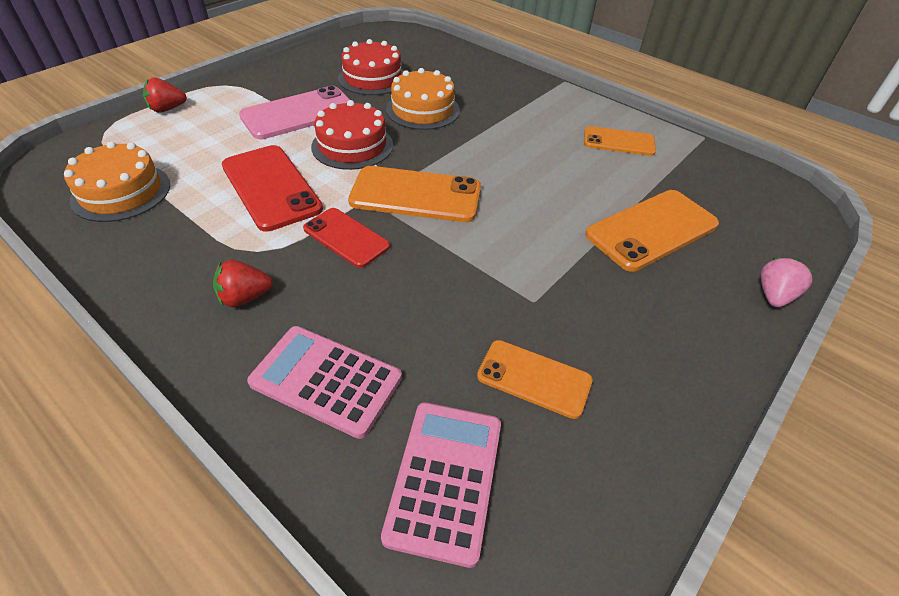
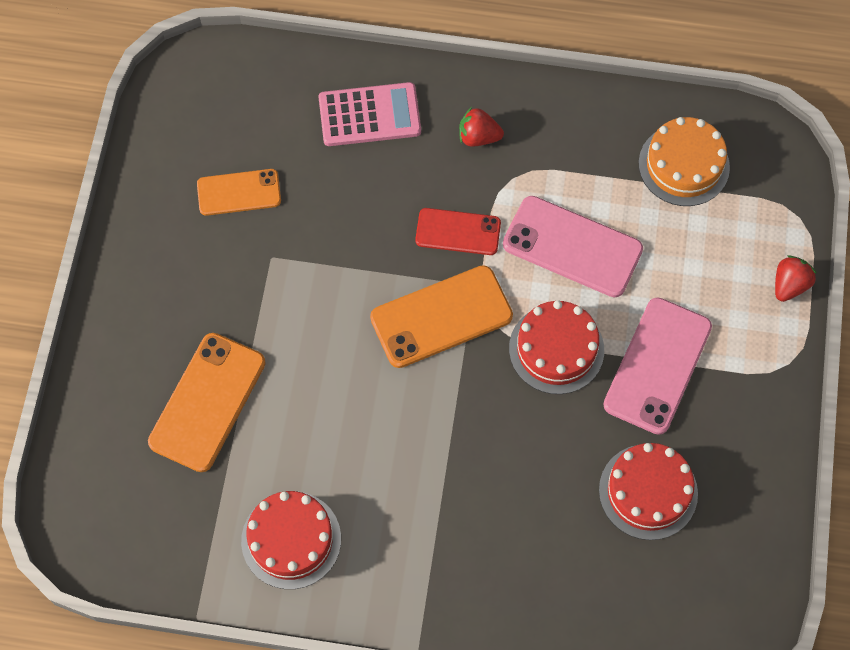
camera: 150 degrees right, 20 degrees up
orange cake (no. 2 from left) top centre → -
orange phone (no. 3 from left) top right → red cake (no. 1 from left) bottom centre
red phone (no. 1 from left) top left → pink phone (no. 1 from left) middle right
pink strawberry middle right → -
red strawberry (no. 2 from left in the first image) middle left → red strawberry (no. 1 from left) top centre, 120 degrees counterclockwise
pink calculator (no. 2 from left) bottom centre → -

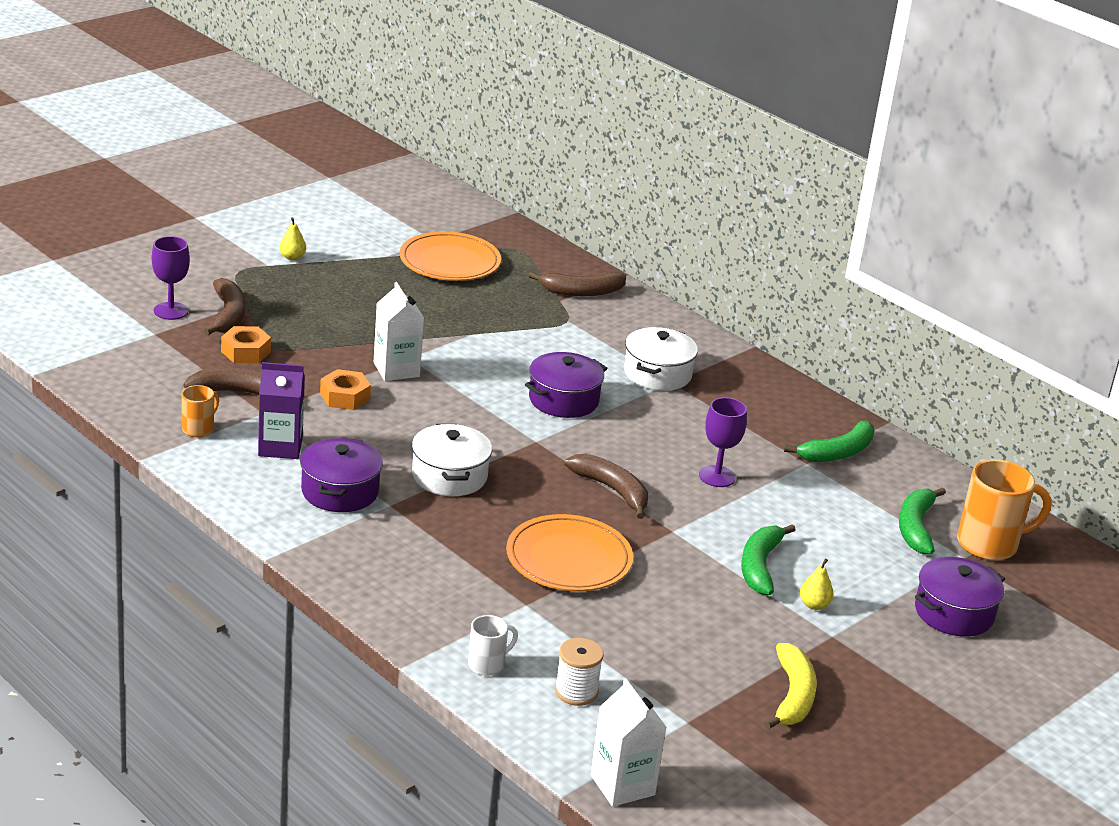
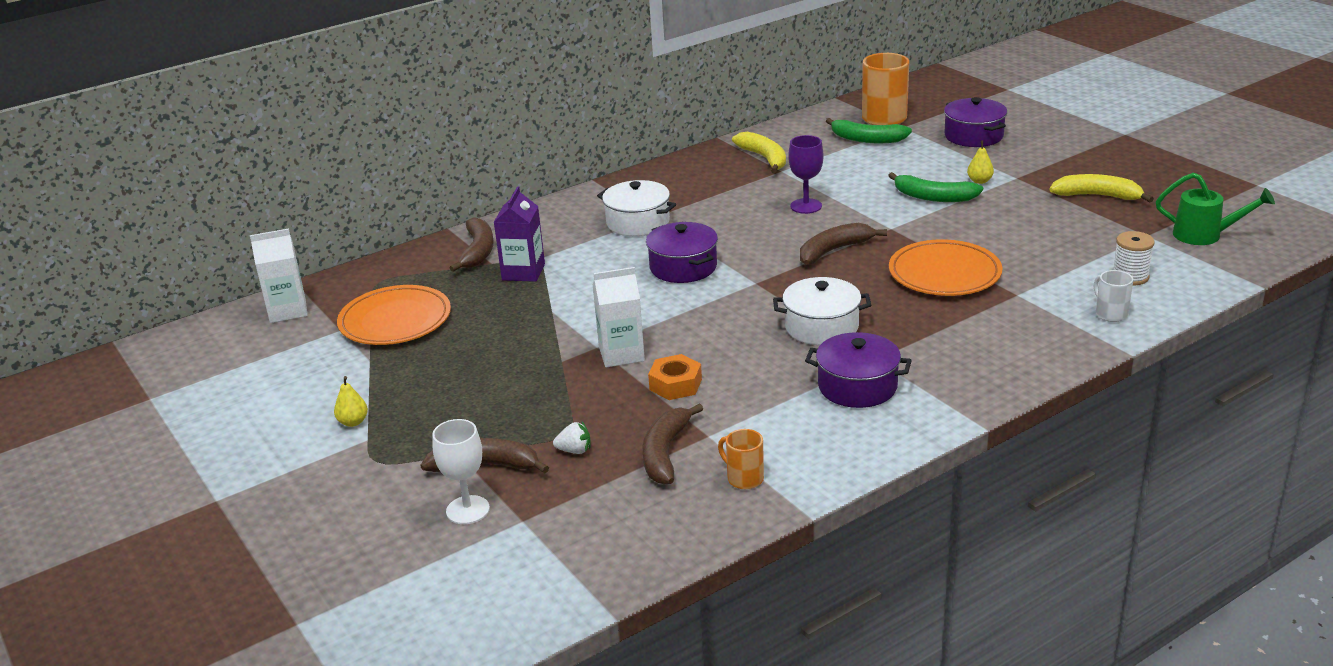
camera: 75 degrees left, 0 degrees up
purple goblet (no. 1 from left) middle left → white goblet bottom centre
orange nut (no. 1 from left) middle left → white strawberry centre
purple carton middle left → purple carton centre, relocated
green banana (no. 2 from left) middle right → yellow banana (no. 1 from left) top centre
white carton (no. 2 from left in the first image) bottom centre → white carton (no. 1 from left) middle left, relocated
- → green watering can top right

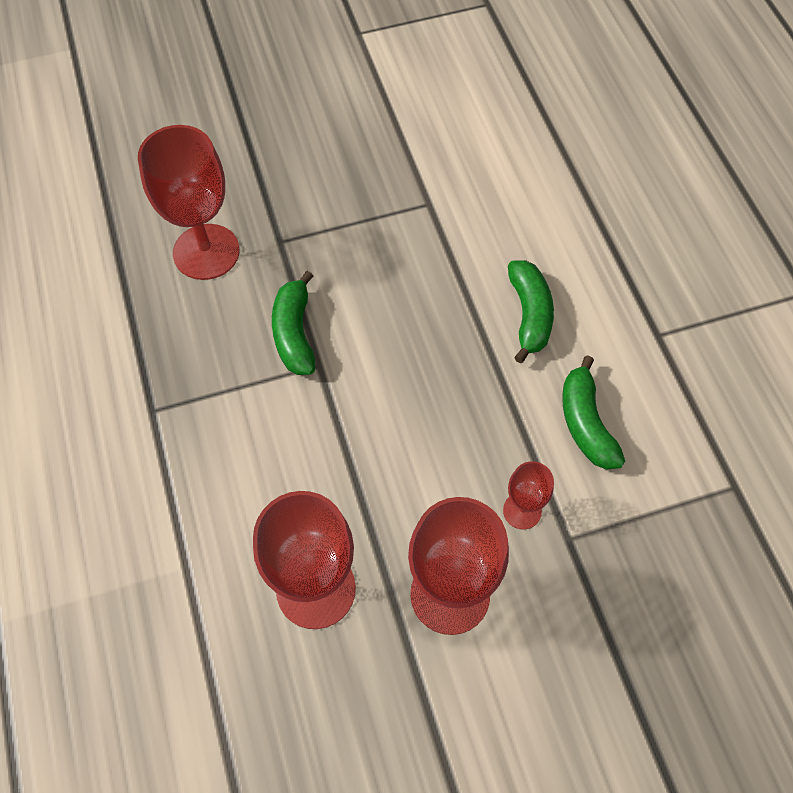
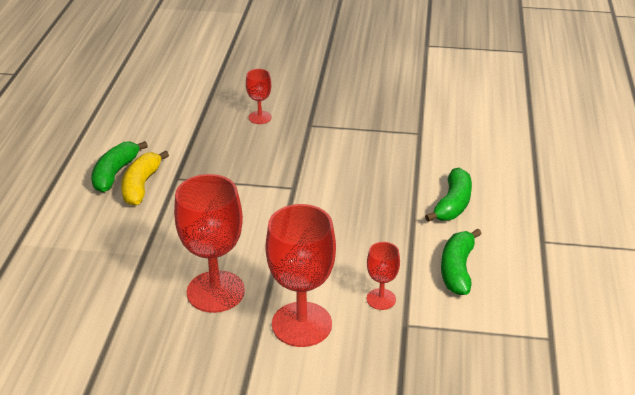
camera: 25 degrees right, 25 degrees down
red goblet (no. 1 from left in the first image) top left → red goblet (no. 2 from left) top centre, x0.50
green banana (no. 1 from left) centre → green banana (no. 1 from left) middle left, relocated
- → yellow banana middle left

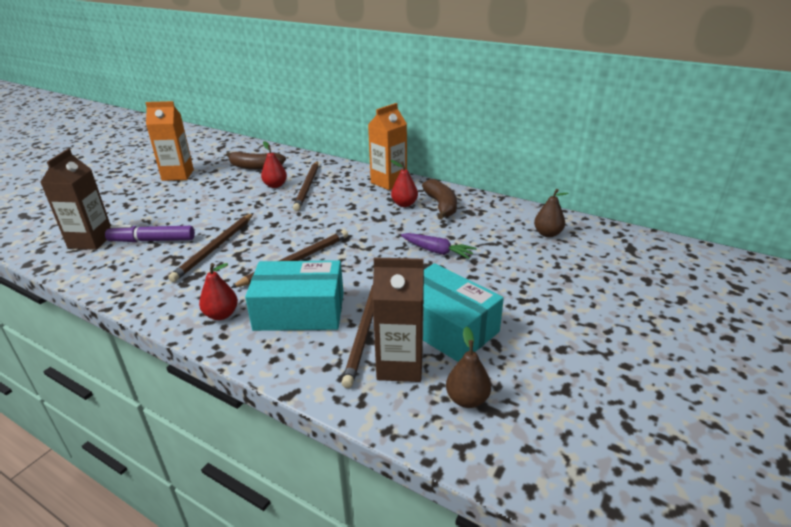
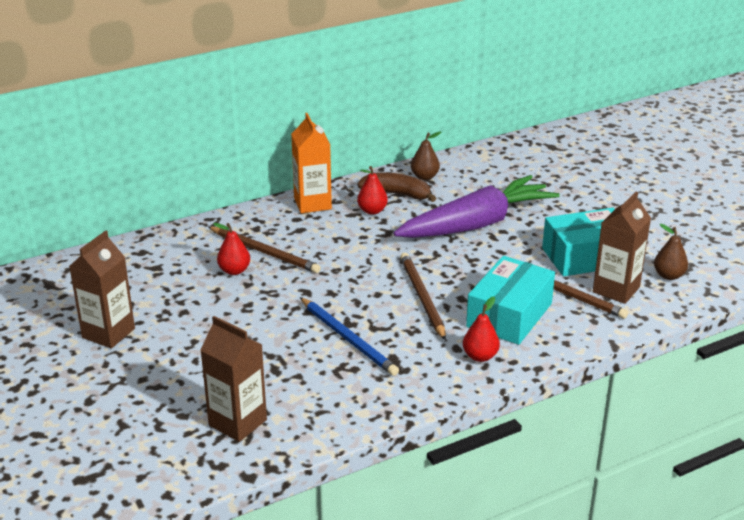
camera: 60 degrees left, 0 degrees up
orange carton (no. 1 from left) top left → brown carton (no. 1 from left) middle left
brown banana (no. 1 from left) top left → -
brown pear (no. 2 from left in the first image) middle right → brown pear (no. 1 from left) top centre, relocated
brown pencil (no. 1 from left) middle left → blue pencil centre
purple marker middle left → -
purple carrot centre, x2.31

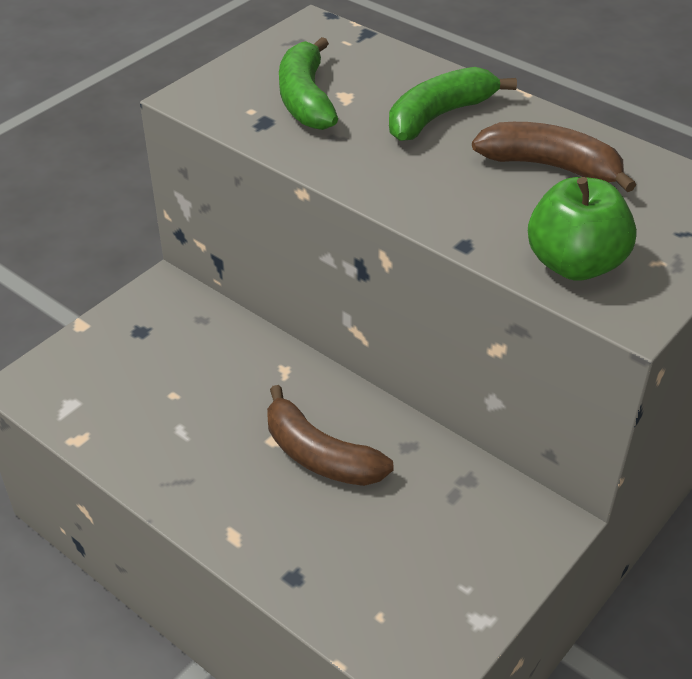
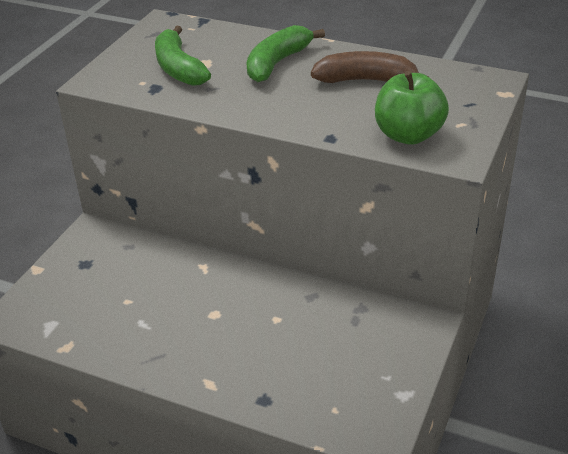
camera: 15 degrees left, 5 degrees down
brown banana (no. 1 from left) centre → -

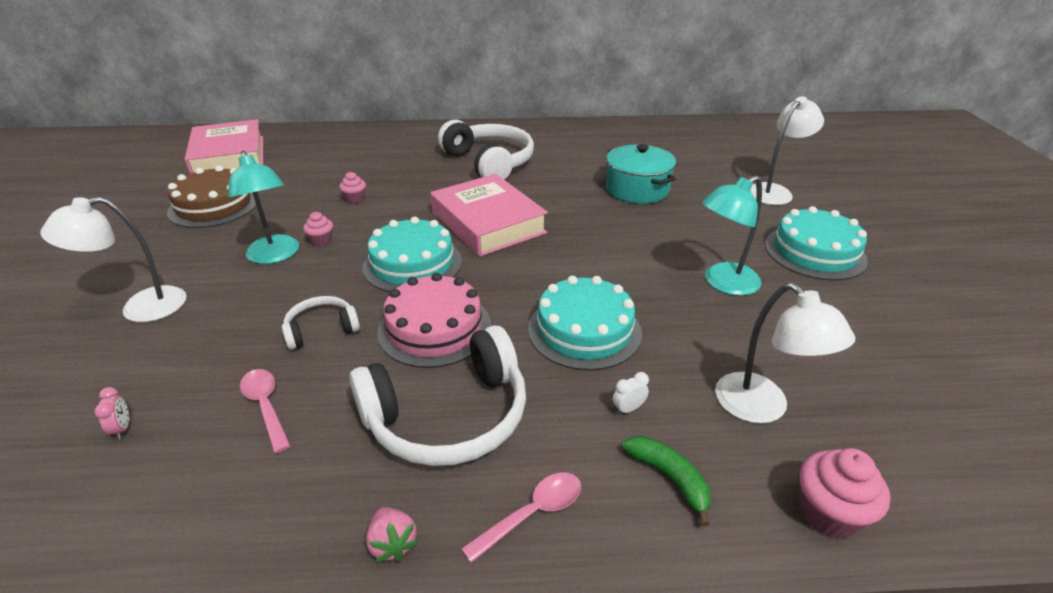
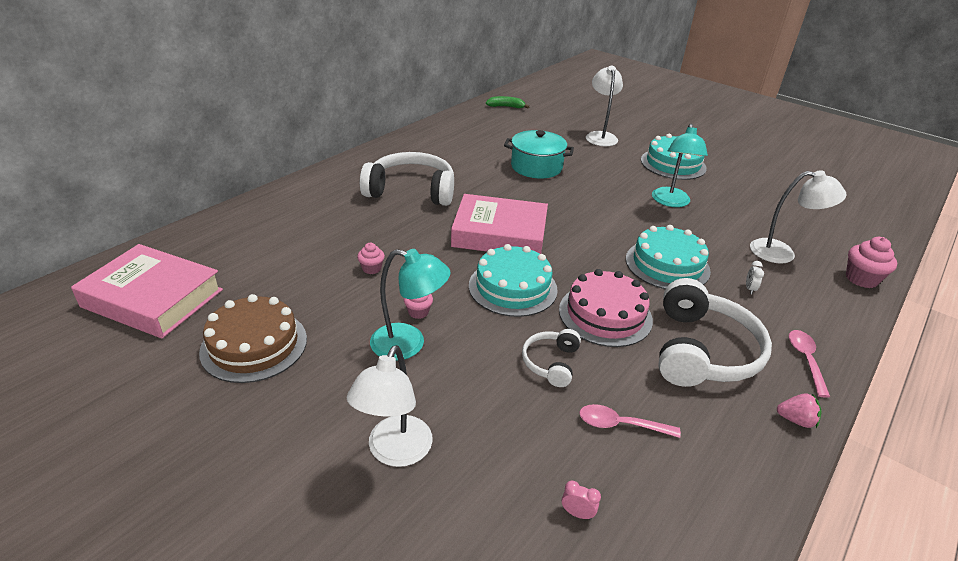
camera: 50 degrees left, 0 degrees up
green banana bottom centre → green banana top centre, relocated

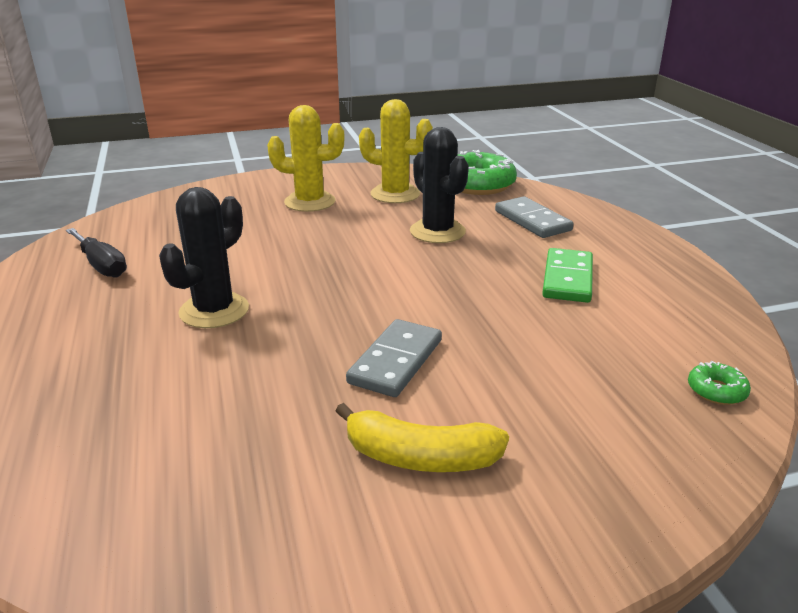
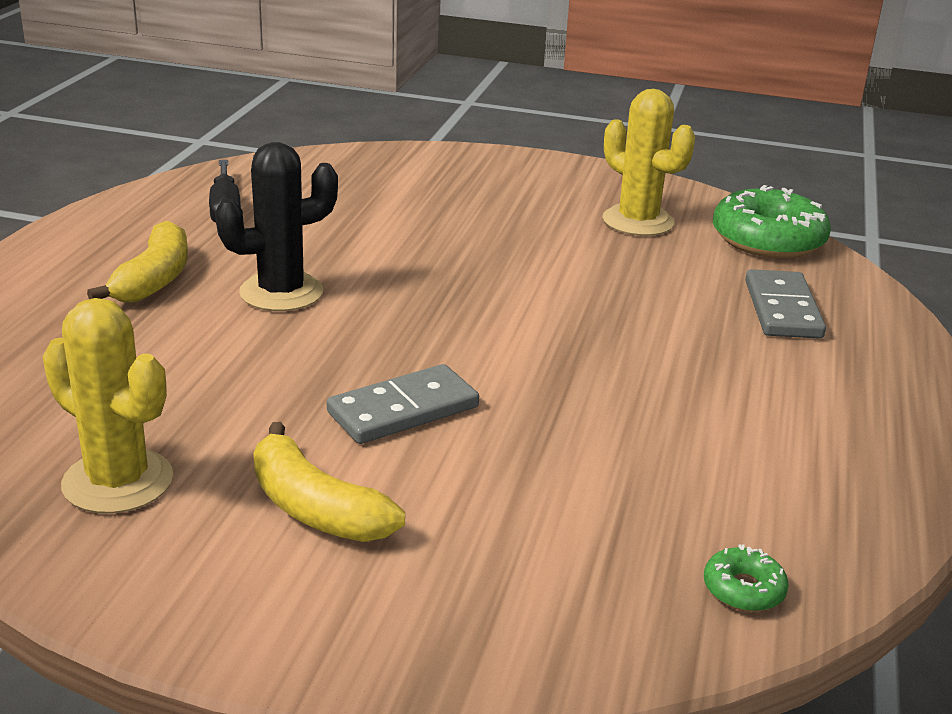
camera: 30 degrees right, 0 degrees up
yellow cactus (no. 1 from left) top centre → yellow cactus (no. 1 from left) middle left, relocated
black cactus (no. 2 from left) top centre → -
green domino middle right → -
- → yellow banana (no. 1 from left) middle left

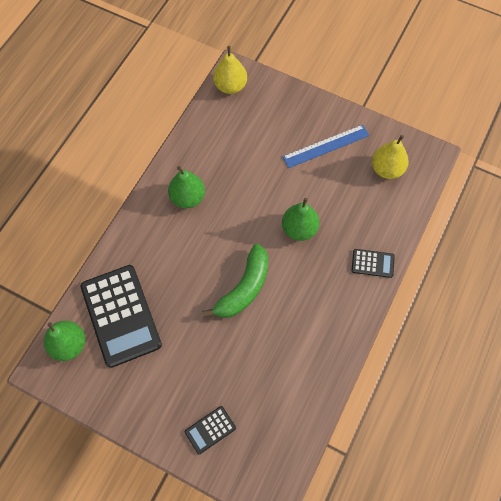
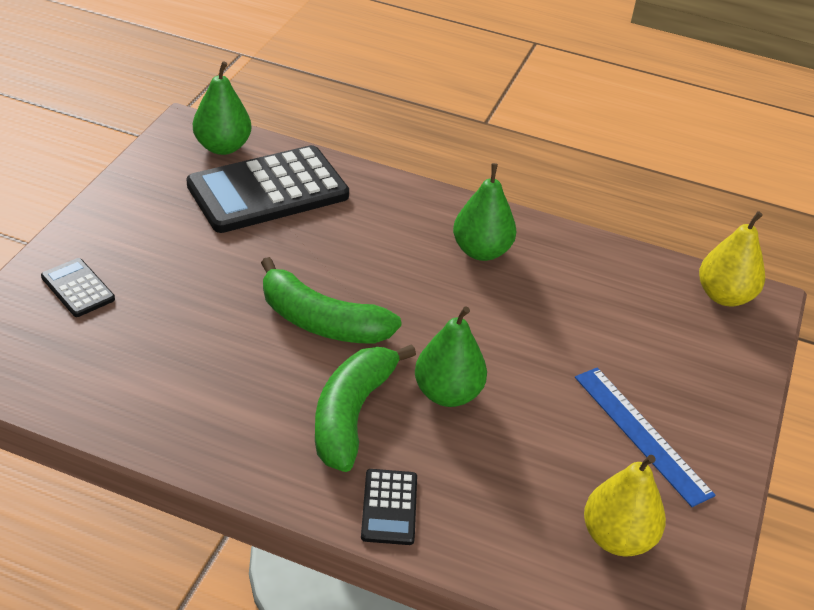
camera: 80 degrees right, 25 degrees down
- → green banana (no. 2 from left) bottom centre

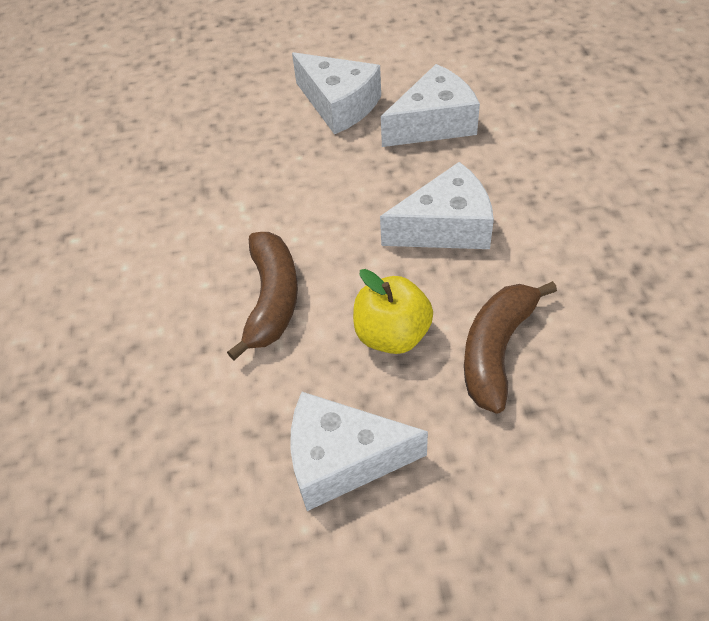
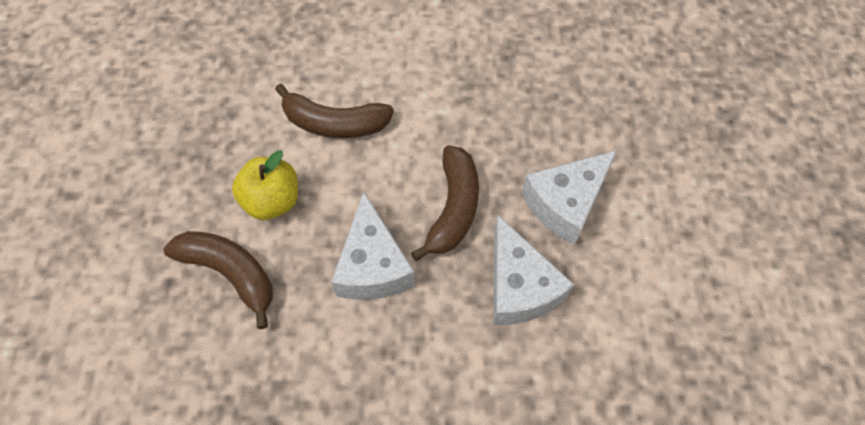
camera: 95 degrees right, 10 degrees up
white cheese (no. 2 from left) bottom centre → -
- → brown banana (no. 3 from left) centre

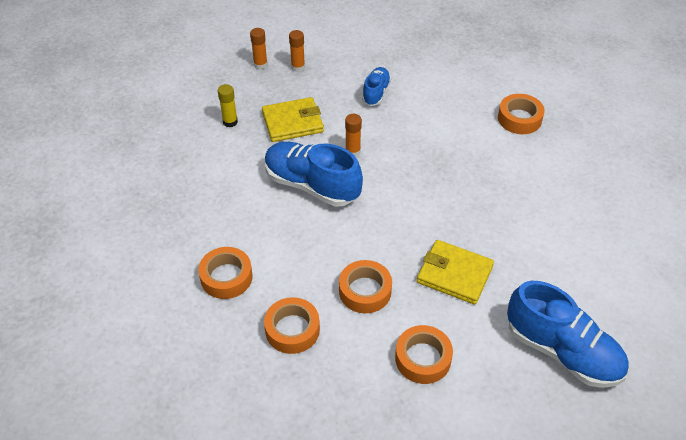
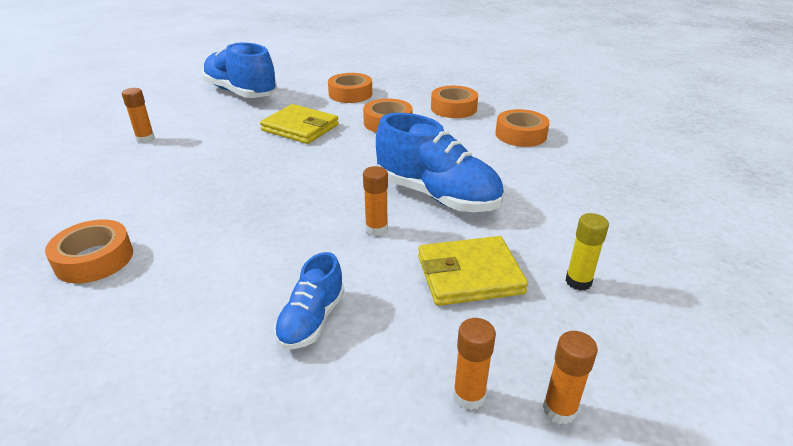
camera: 175 degrees left, 15 degrees down
- → orange glue stick (no. 1 from left) top left

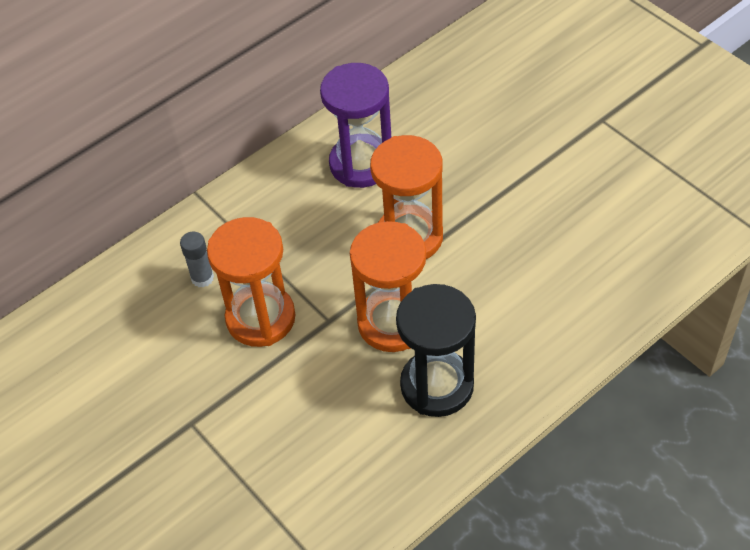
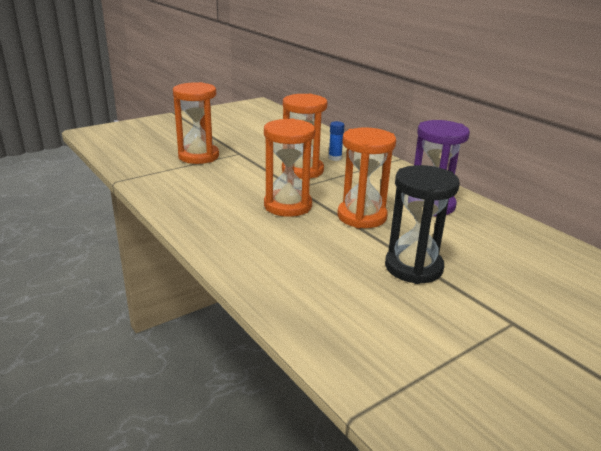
camera: 90 degrees right, 25 degrees down
grey glue stick middle left → blue glue stick top centre
black hourglass centre → black hourglass middle right, relocated
- → orange hourglass (no. 1 from left) top left

